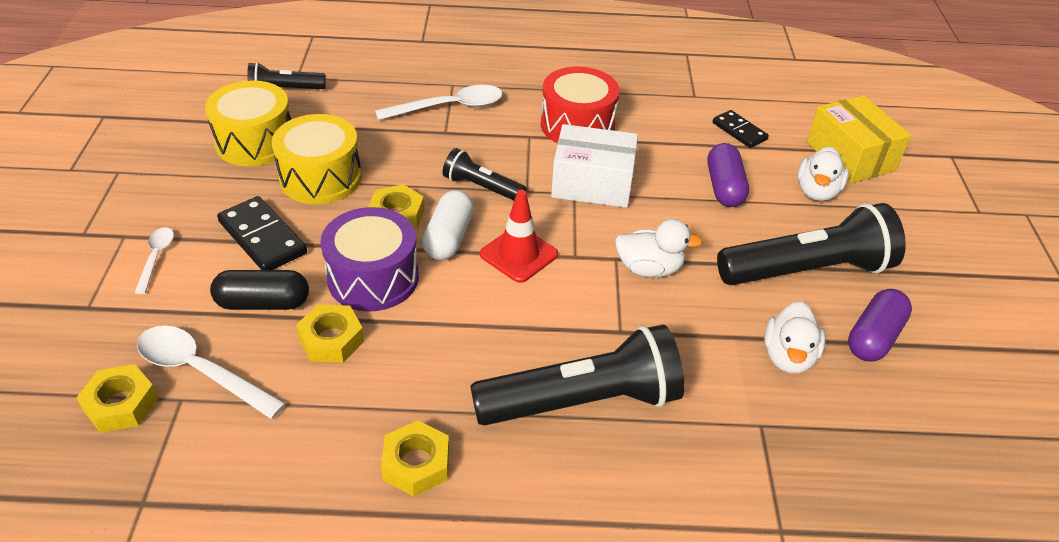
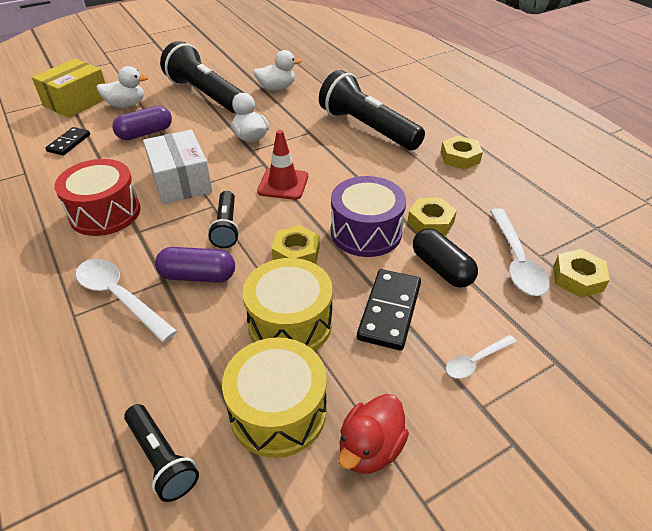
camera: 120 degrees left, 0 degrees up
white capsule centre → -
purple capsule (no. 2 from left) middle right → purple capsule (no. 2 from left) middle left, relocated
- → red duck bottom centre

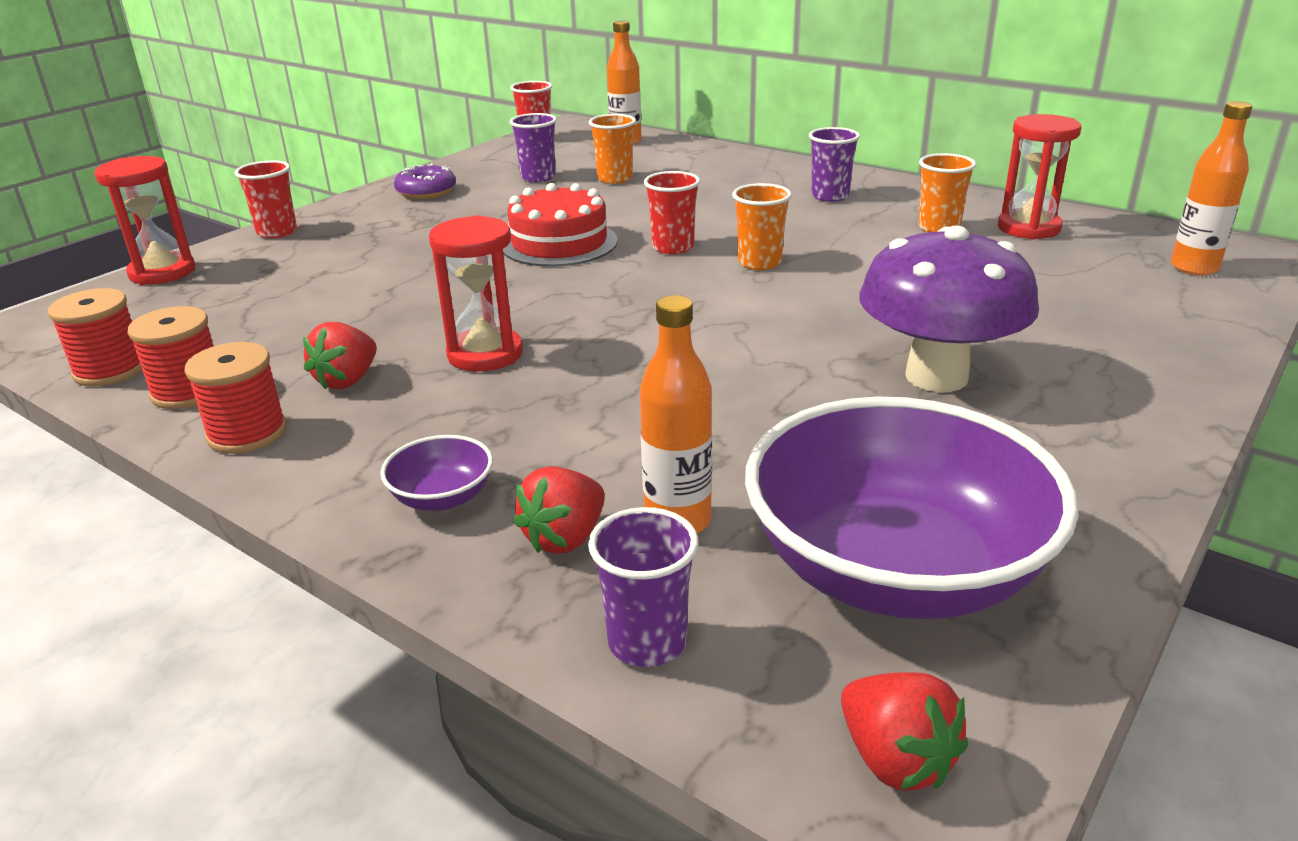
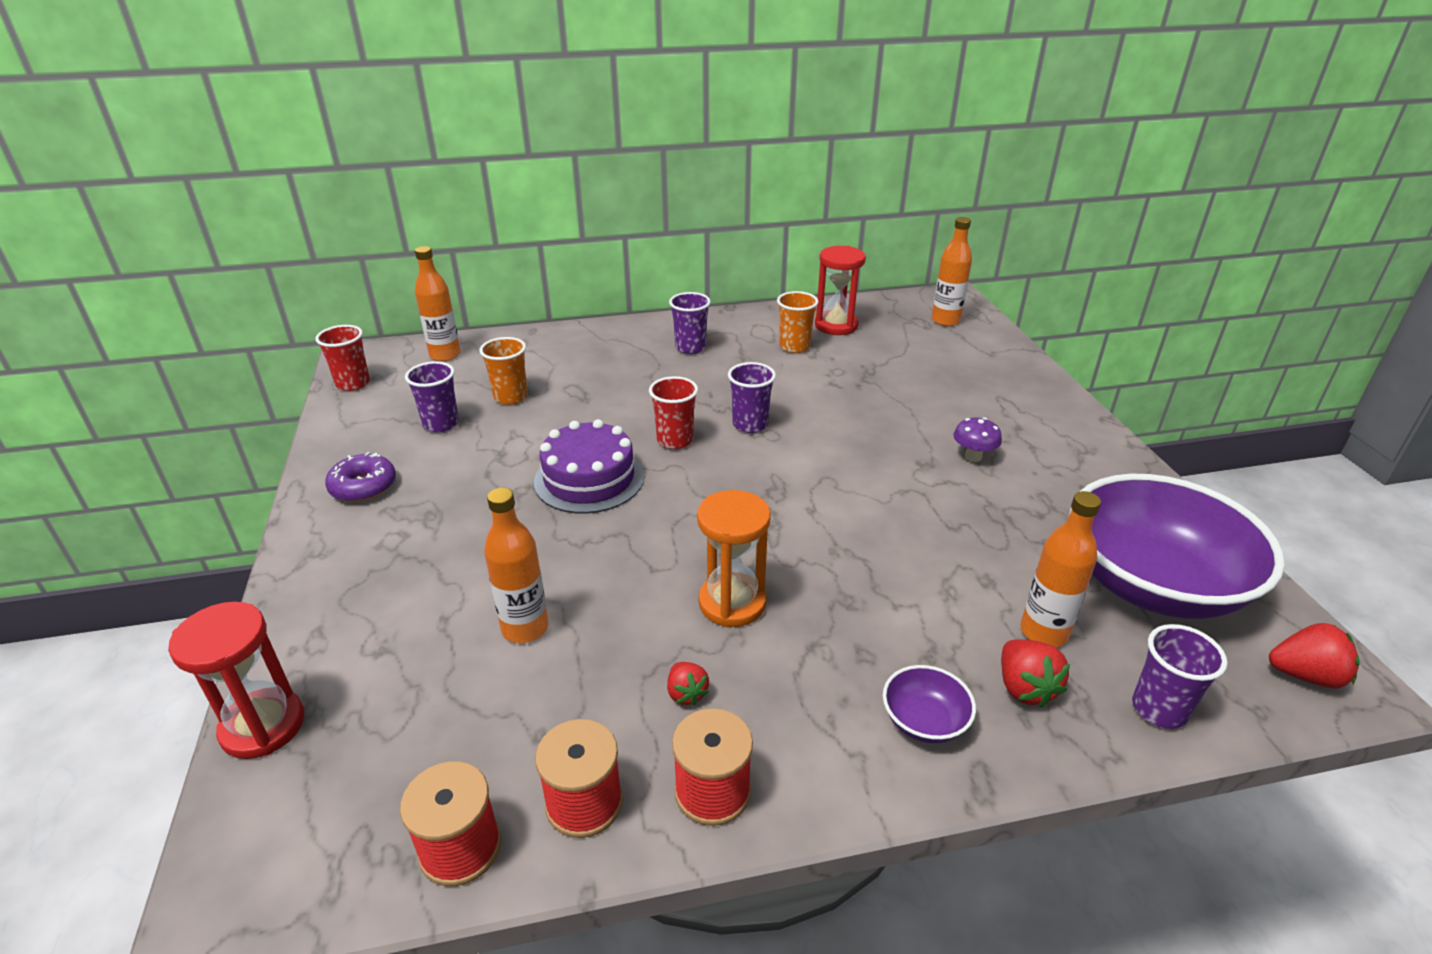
camera: 50 degrees left, 5 degrees up
red cup (no. 1 from left) top left → -
red cake top centre → purple cake centre
orange cup (no. 2 from left) top centre → purple cup (no. 3 from left) centre
red hourglass (no. 2 from left) centre → orange hourglass centre
purple mushroom middle right, x0.41
red strawberry (no. 1 from left) middle left → red strawberry (no. 1 from left) bottom centre, x0.66
- → orange bottle (no. 2 from left) centre

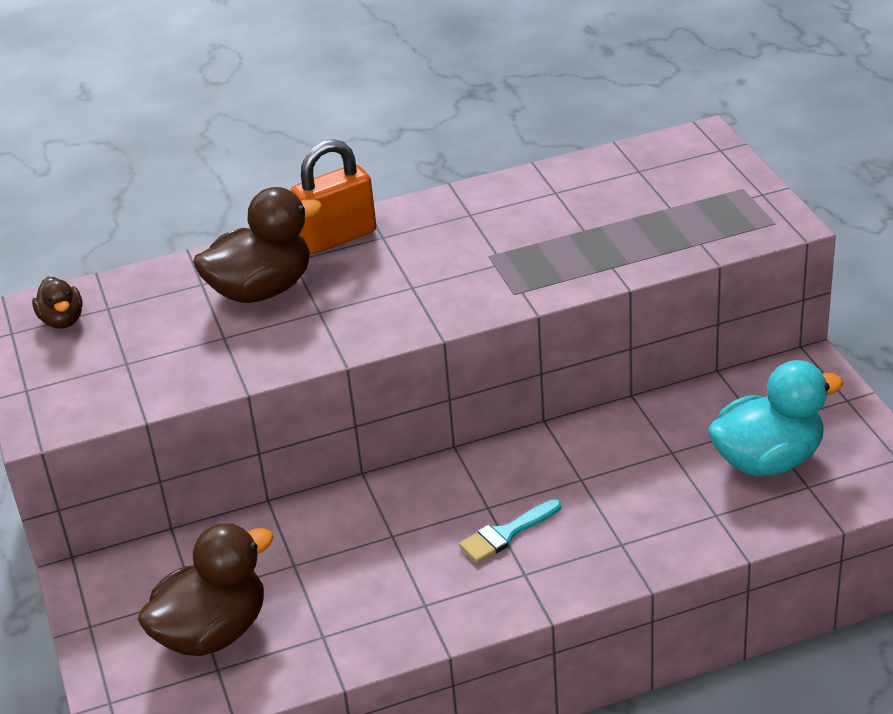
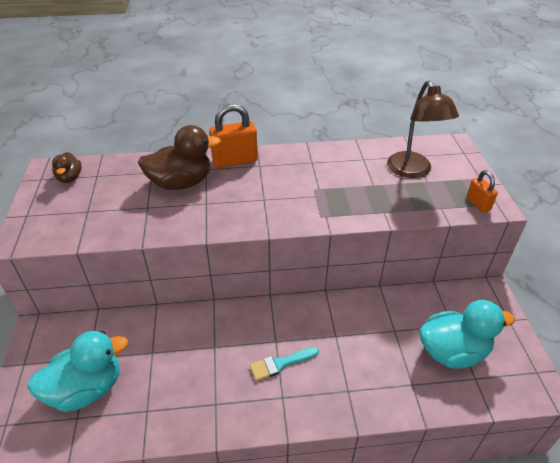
camera: 10 degrees right, 5 degrees up
brown duck (no. 2 from left) bottom left → turquoise duck (no. 1 from left) bottom left
- → brown lamp top right
- → orange padlock (no. 2 from left) middle right

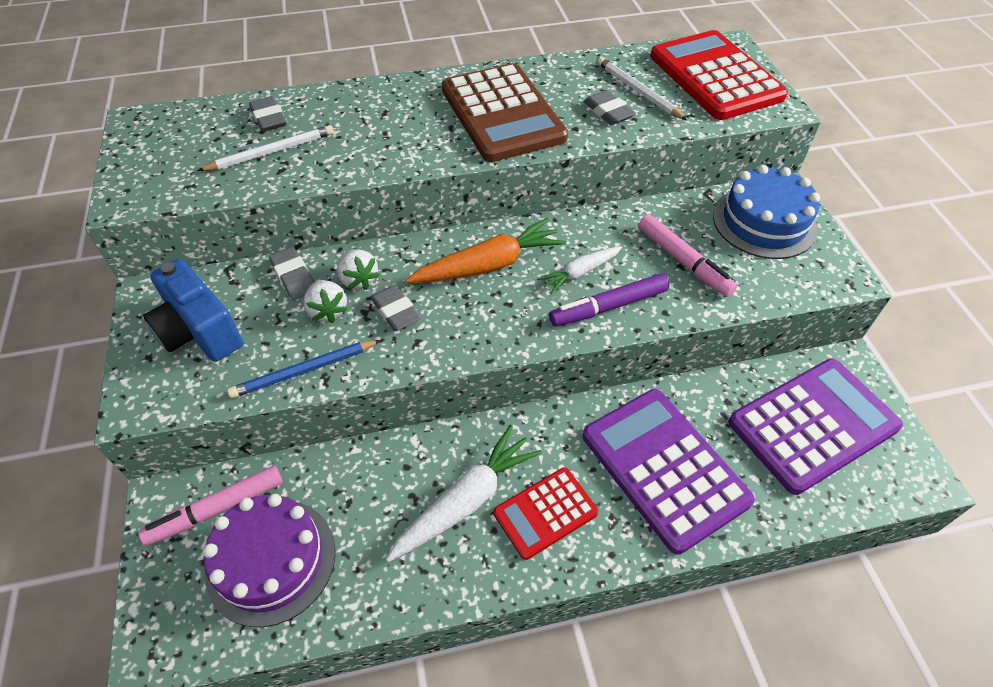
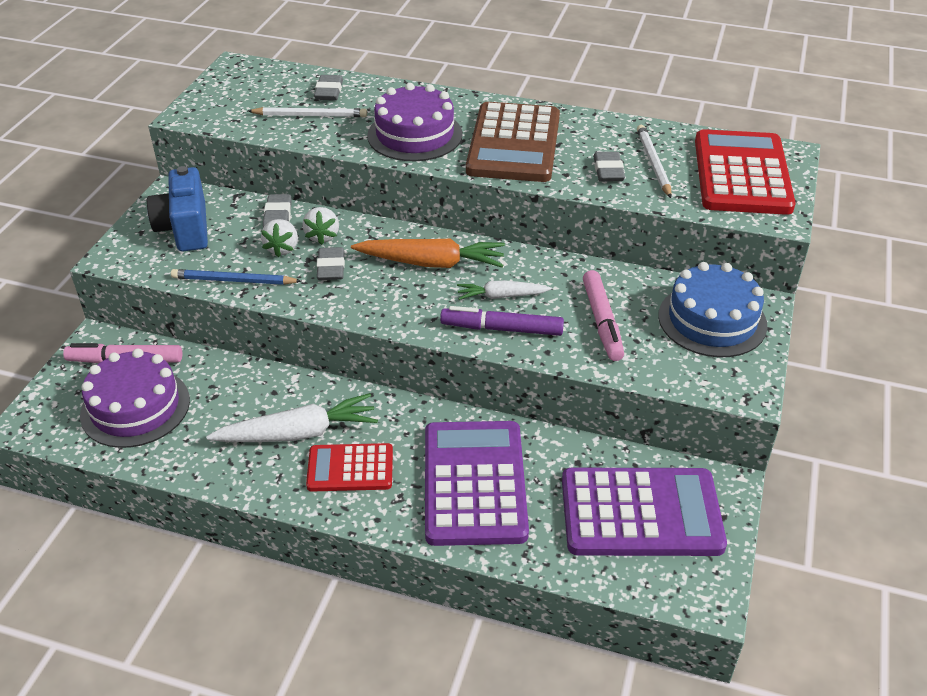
camera: 30 degrees right, 10 degrees down
- → purple cake (no. 2 from left) top centre

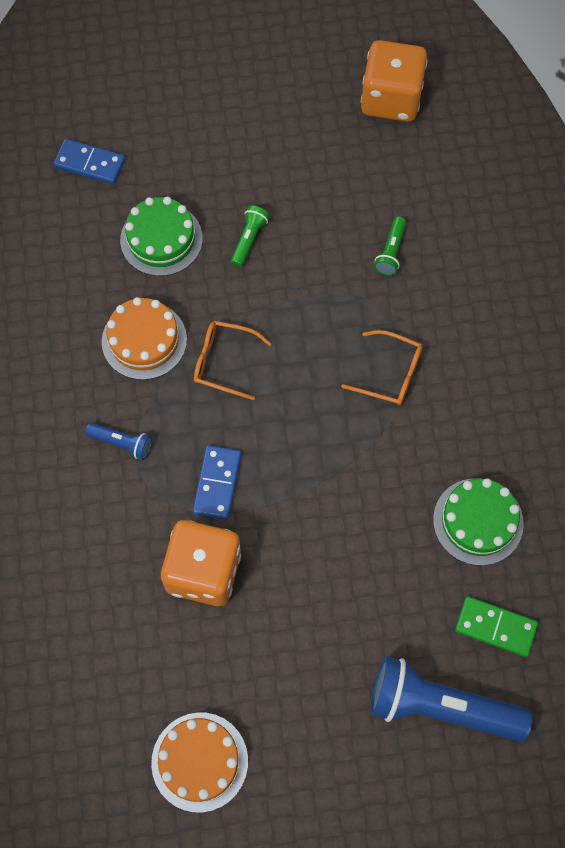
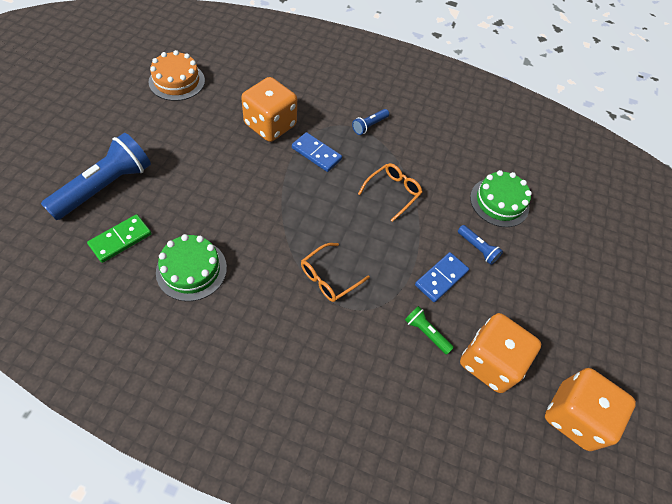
camera: 110 degrees right, 10 degrees down
blue domino (no. 1 from left in the first image) top left → blue domino (no. 2 from left) centre, relocated
green flashlight (no. 1 from left) top centre → blue flashlight (no. 3 from left) middle right
orange cake (no. 1 from left) middle left → -
- → orange dice (no. 2 from left) bottom right

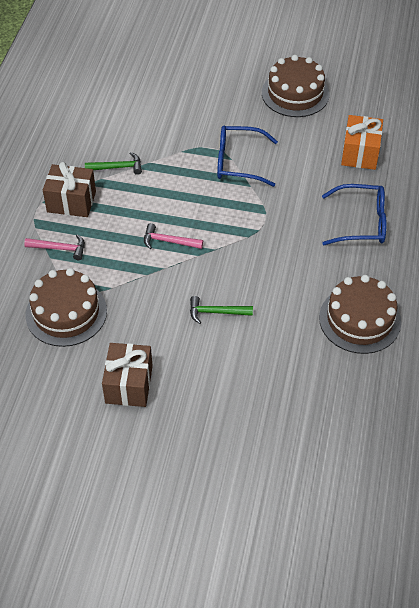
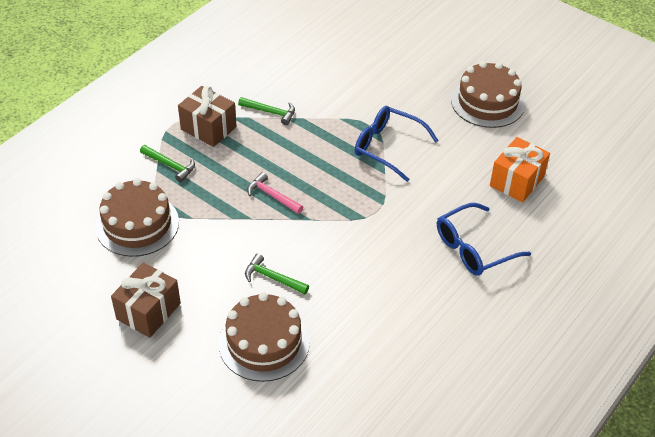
camera: 25 degrees right, 5 degrees down
blue glasses (no. 2 from left) middle right, 120 degrees clockwise
pink hammer (no. 1 from left) middle left → green hammer (no. 1 from left) middle left
brown cake (no. 3 from left in the first image) middle right → brown cake (no. 2 from left) bottom centre, relocated

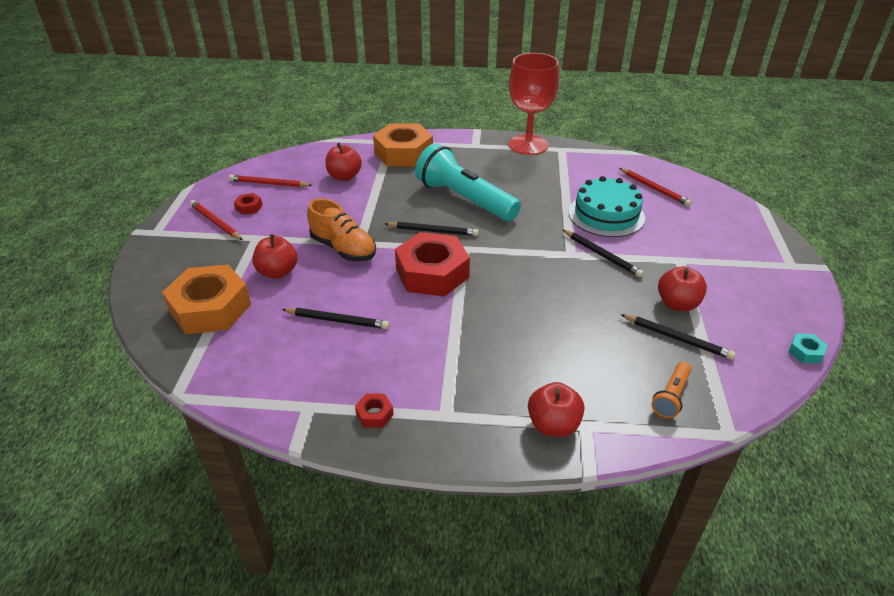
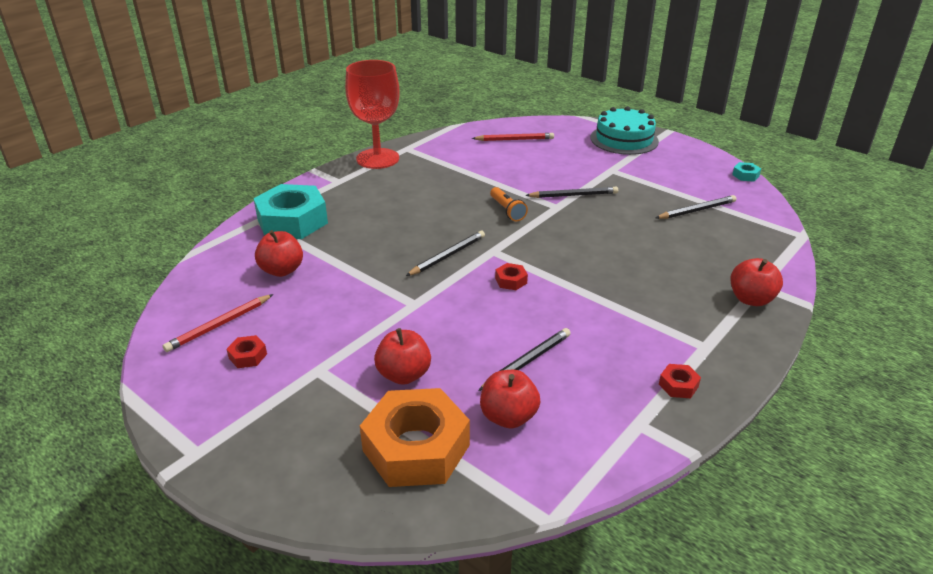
camera: 55 degrees left, 5 degrees down
orange nut (no. 2 from left) top centre → turquoise nut (no. 1 from left) middle left
turquoise flashlight top centre → -
turquoise cake middle right → turquoise cake top right, relocated
orange shoe centre → -
red pencil (no. 1 from left) middle left → -
red nut (no. 3 from left in the first image) centre → red nut (no. 2 from left) centre, x0.40
red apple (no. 4 from left in the first image) middle right → red apple (no. 3 from left) bottom centre, relocated
orange flashlight middle right → orange flashlight centre, relocated

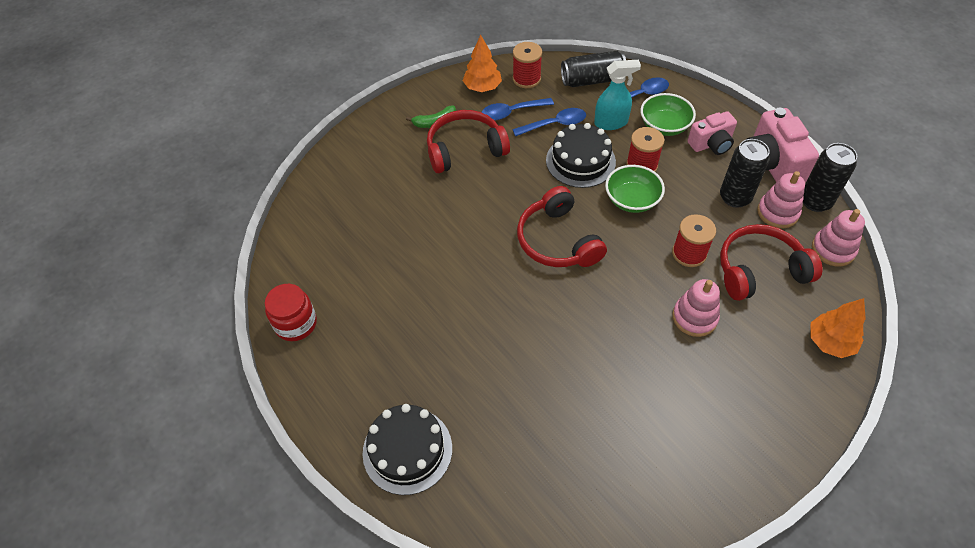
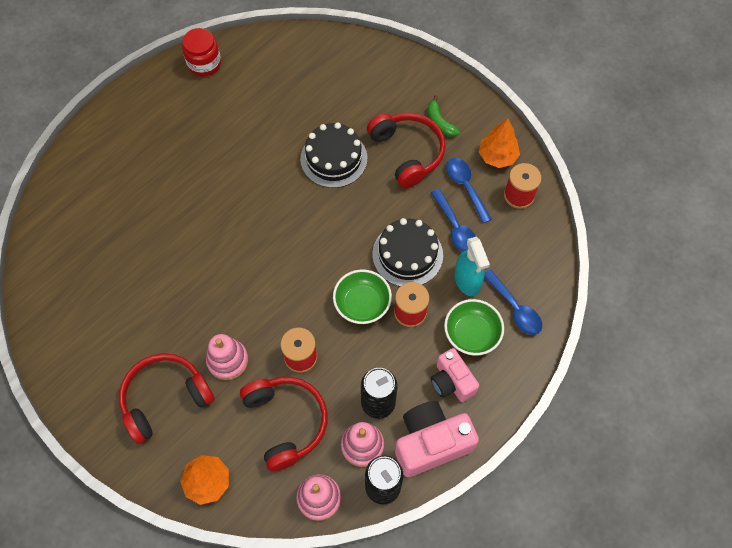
camera: 80 degrees right, 10 degrees up
black can (no. 1 from left) top centre → -
red headphones (no. 2 from left in the first image) centre → red headphones (no. 1 from left) bottom left, relocated
black cake (no. 1 from left) bottom centre → black cake (no. 1 from left) top centre, relocated

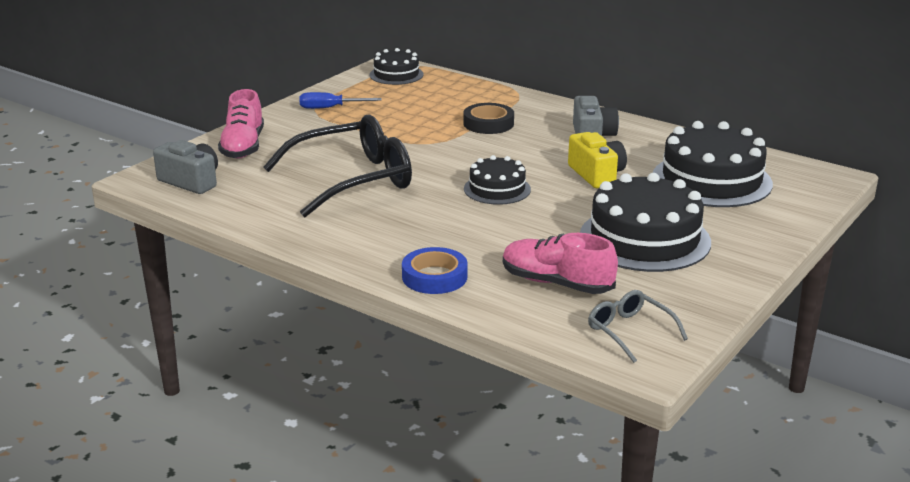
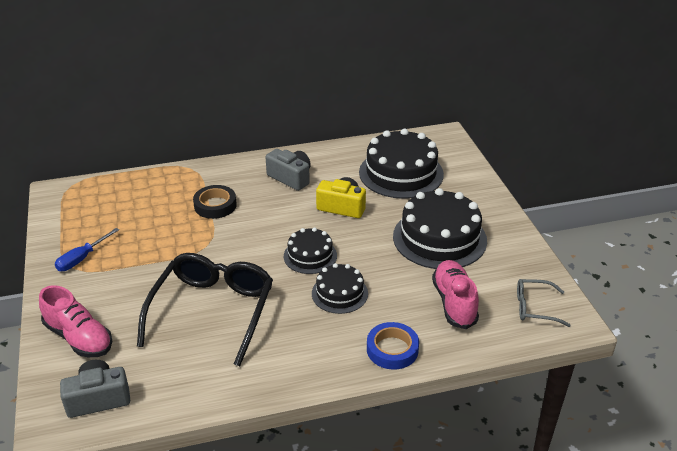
camera: 50 degrees left, 10 degrees up
black cake (no. 1 from left in the first image) top centre → black cake (no. 2 from left) centre, relocated
pink shoe (no. 2 from left) centre → pink shoe (no. 2 from left) middle right, 105 degrees clockwise

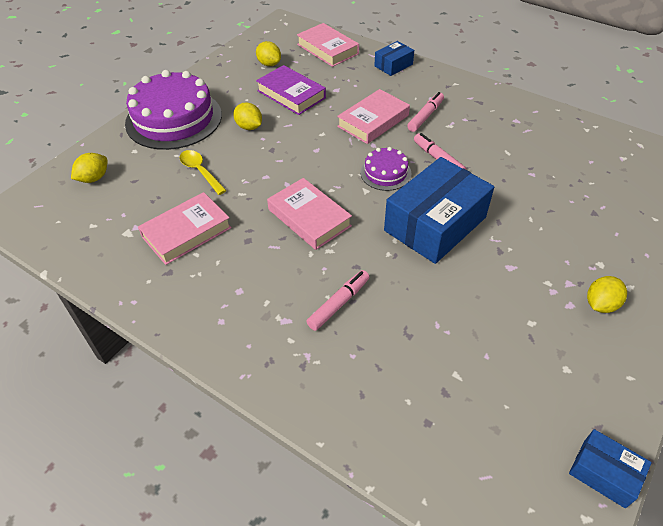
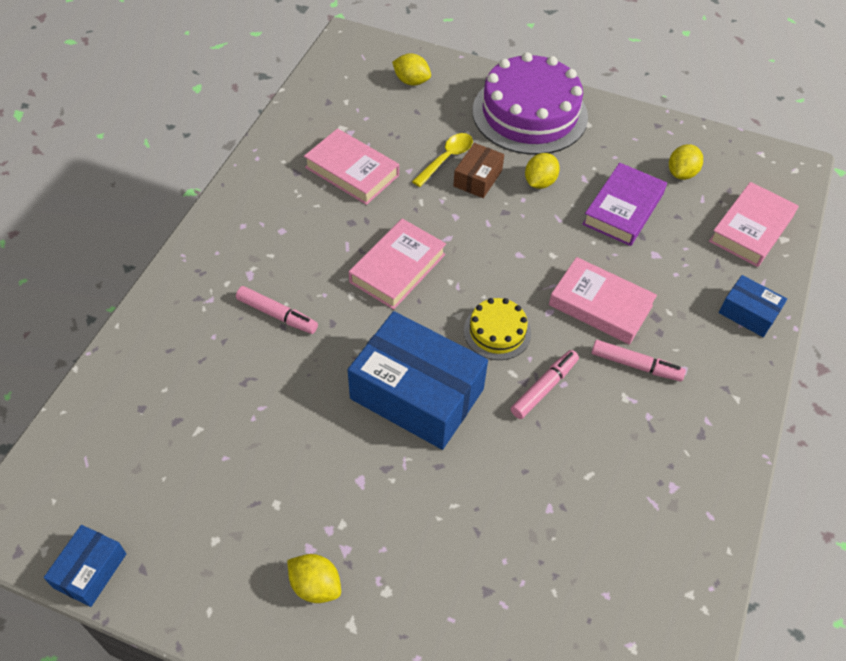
camera: 75 degrees right, 5 degrees up
purple cake (no. 2 from left) top centre → yellow cake centre
- → brown box top centre

